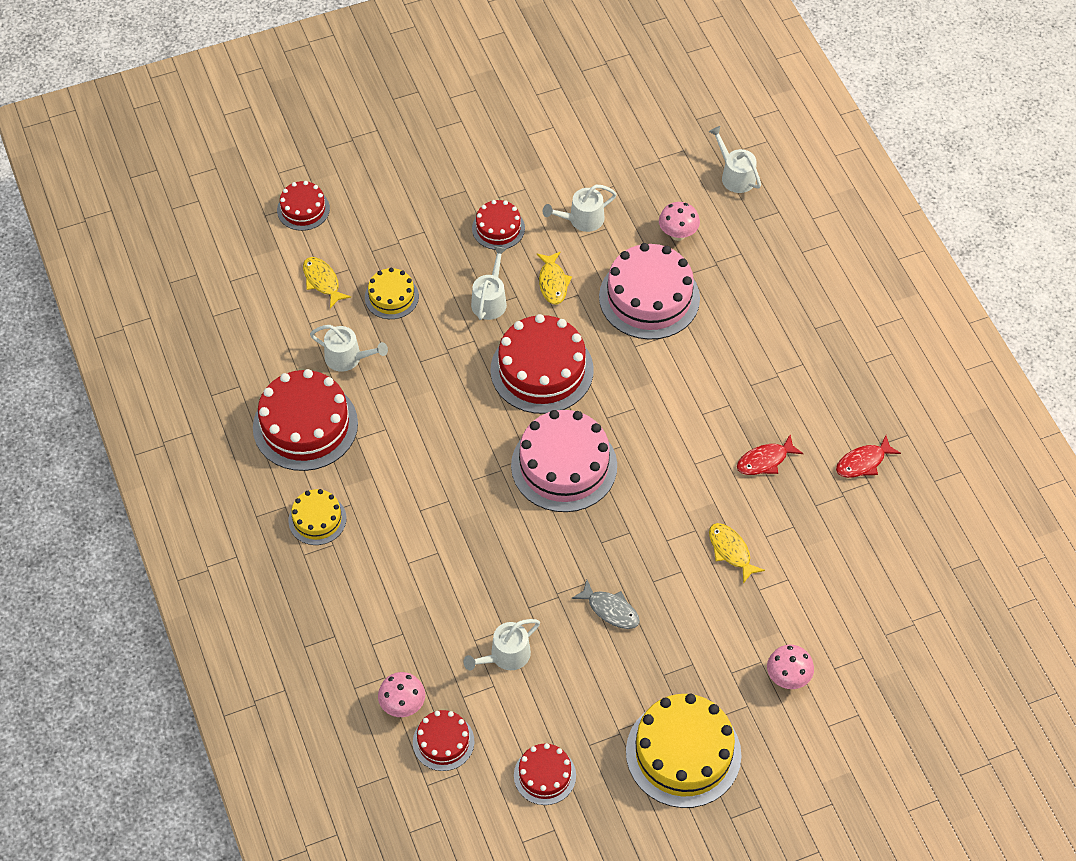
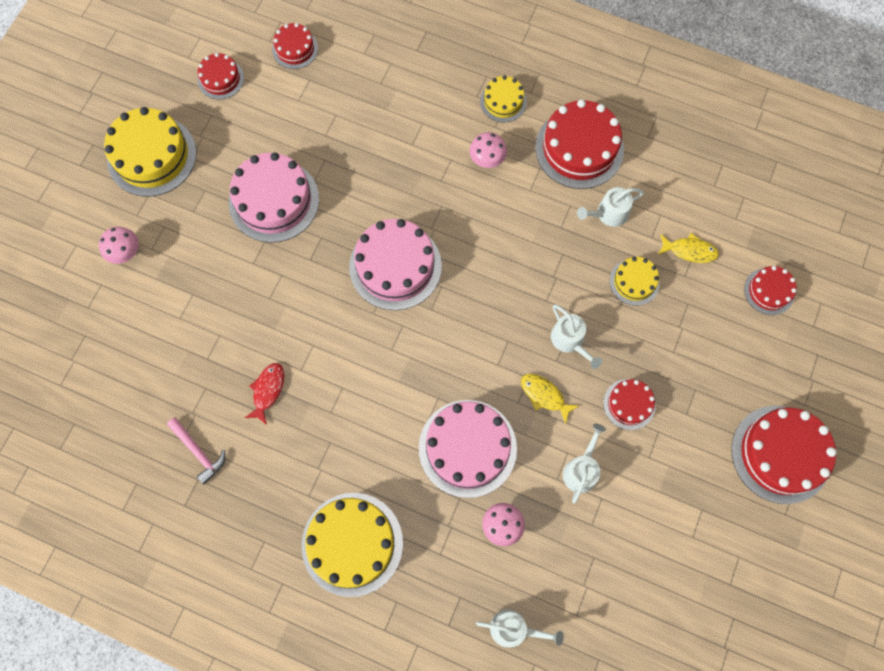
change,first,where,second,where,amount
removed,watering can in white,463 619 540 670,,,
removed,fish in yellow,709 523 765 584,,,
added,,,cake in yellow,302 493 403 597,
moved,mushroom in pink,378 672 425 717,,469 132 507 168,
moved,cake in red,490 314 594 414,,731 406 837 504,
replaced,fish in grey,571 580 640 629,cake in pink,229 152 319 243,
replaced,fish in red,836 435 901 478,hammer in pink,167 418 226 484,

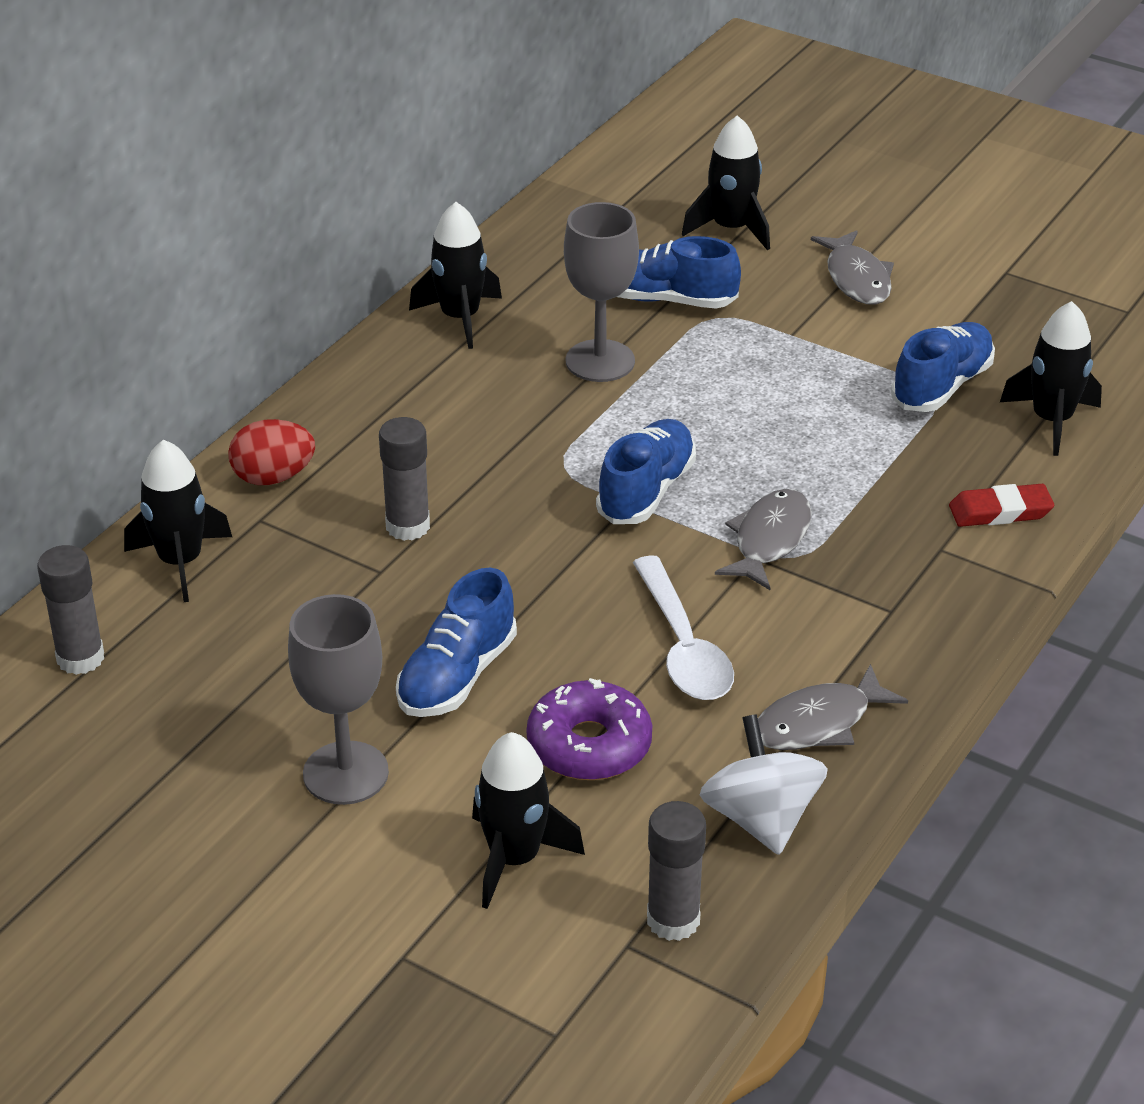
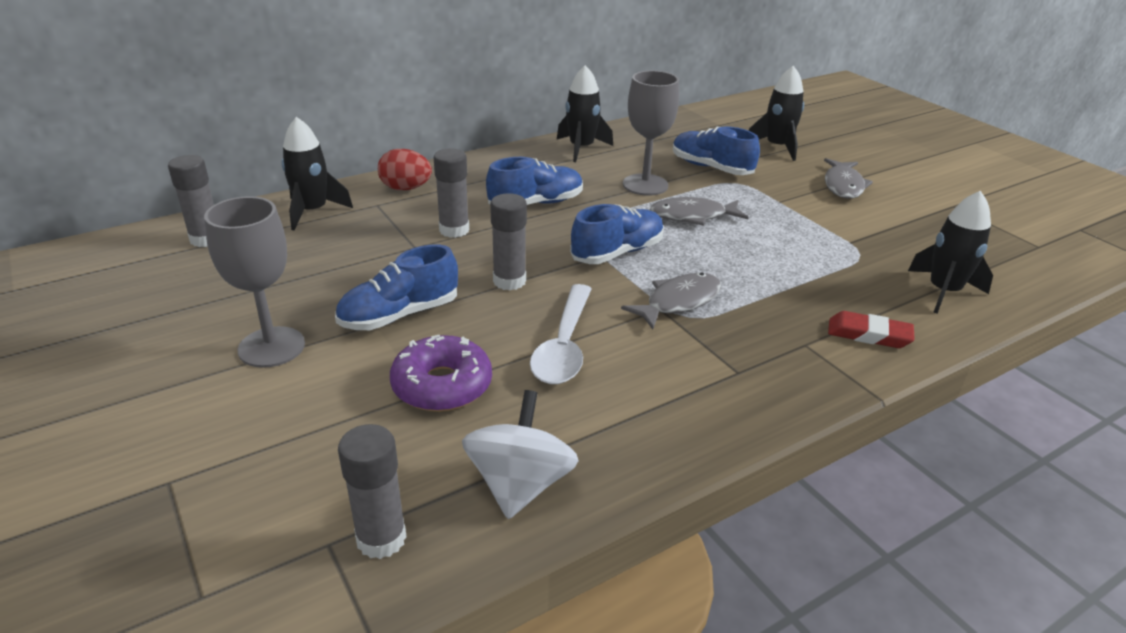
change,first,where,second,where,amount
removed,rocket in black,472 732 585 909,,,
added,,,glue stick in grey,490 193 527 290,
moved,fish in grey,758 664 908 750,,650 197 749 226,
moved,shoe in blue,891 322 995 412,,486 157 583 205,

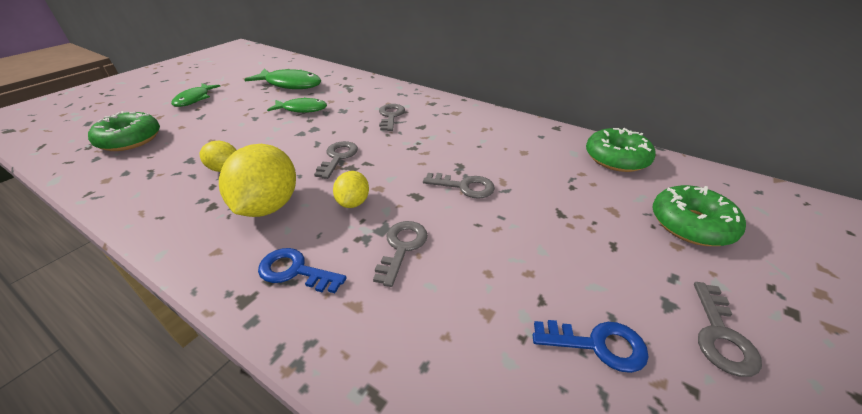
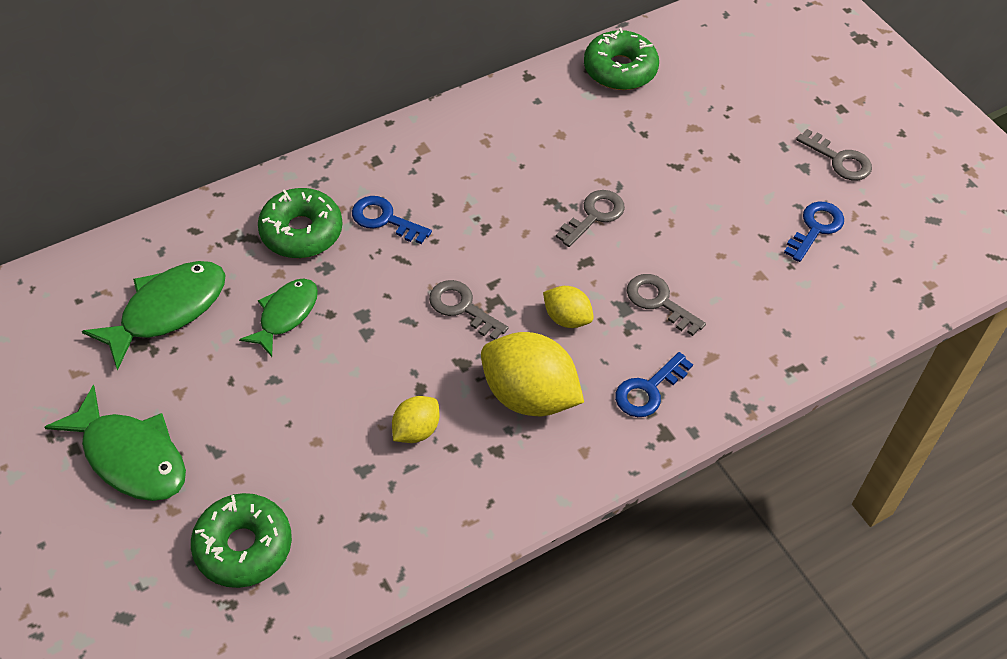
change,first,where,second,where,amount
moved,donut in green,653 185 746 246,,258 188 343 258,
recoloured,key in grey,379 104 405 131,key in blue,352 196 432 244,
resized,fish in green,171 83 221 107,,44 385 186 501,x1.54

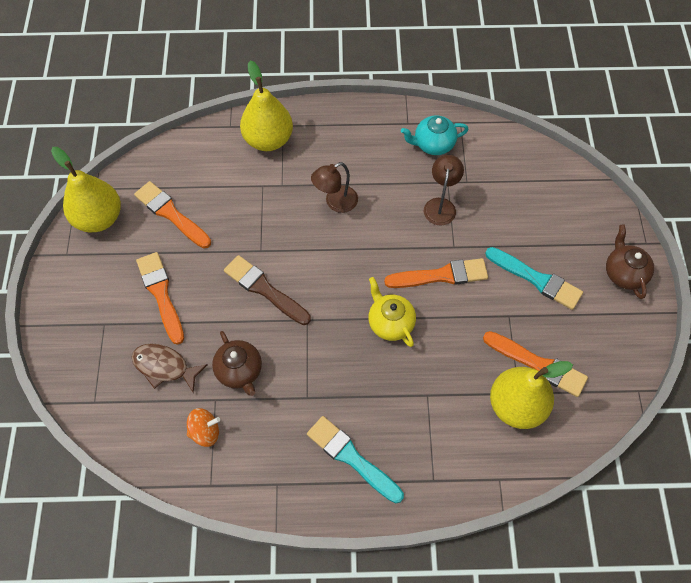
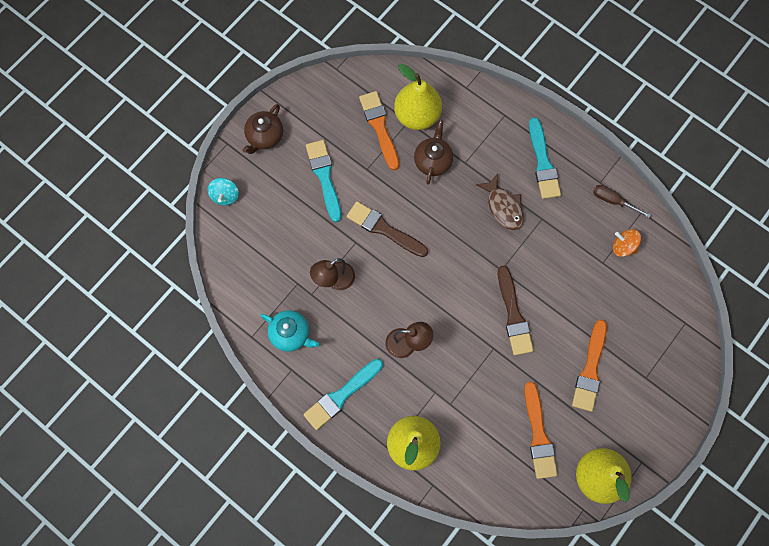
change,first,where,second,where,amount
removed,teapot in yellow,368 277 416 347,,,
added,,,spinning top in turquoise,207 178 239 206,
added,,,brush in turquoise,303 359 383 430,
added,,,screwdriver in brown,593 185 651 218,
moved,fish in brown,132 344 208 393,,476 174 523 230,
moved,teapot in brown,212 331 262 396,,414 120 453 184,
recoloured,brush in orange,384 258 488 288,brush in brown,347 201 428 257,

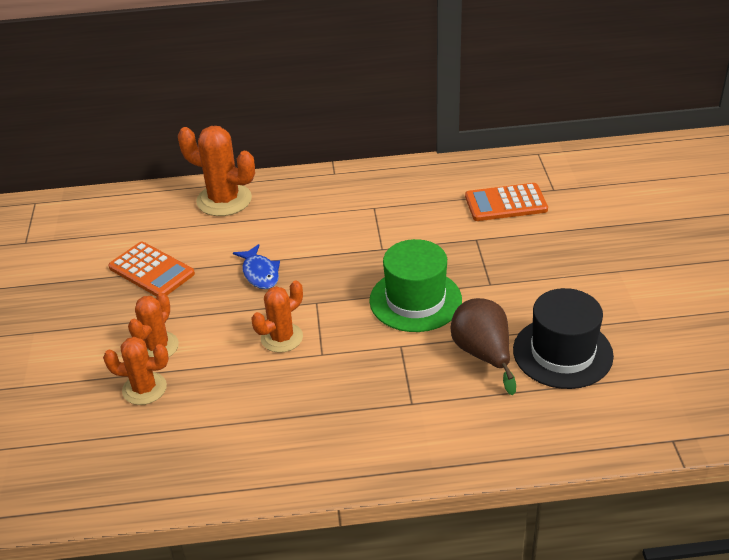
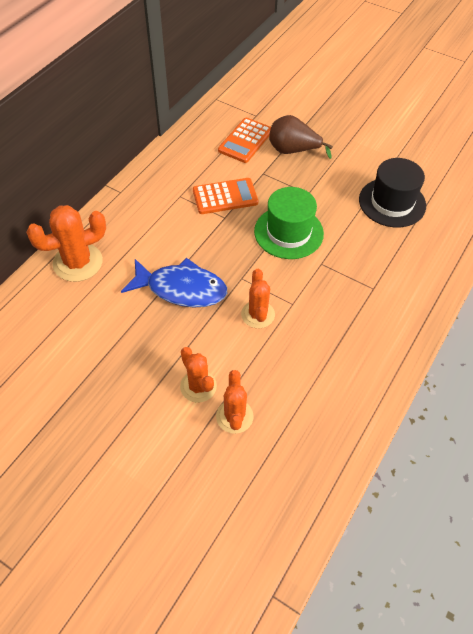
change,first,where,second,where,amount
moved,calculator in orange,108 242 195 297,,193 178 258 214,
moved,pear in brown,450 298 516 395,,269 115 333 159,
turned,cactus in orange,103 337 169 405,,216 370 254 434,45 degrees counterclockwise
resized,fish in blue,233 244 280 289,,121 258 227 308,x1.76

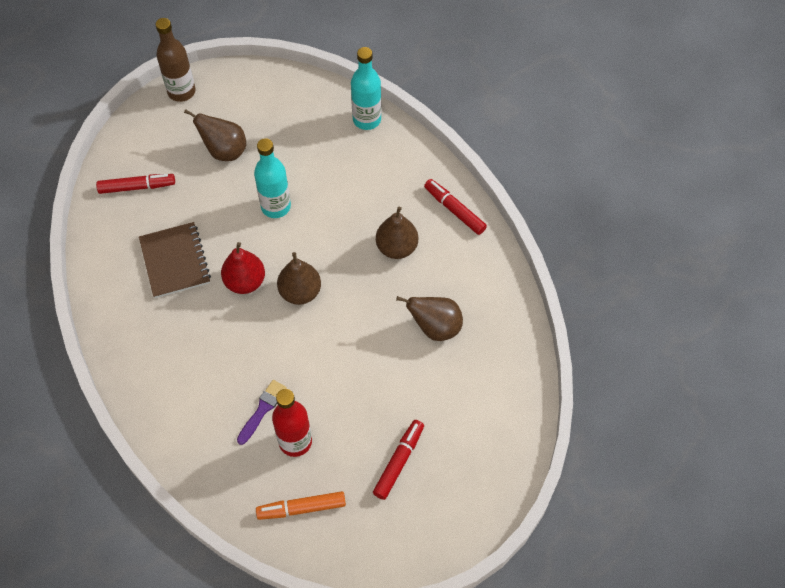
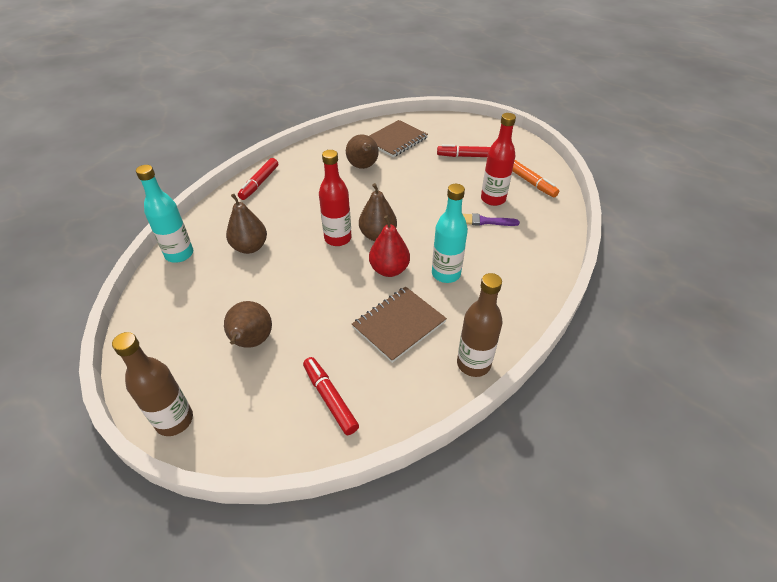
change,first,where,second,where,amount
added,,,bottle in red,319 150 352 246,
added,,,notebook in brown,369 120 428 157,
added,,,bottle in brown,457 273 503 377,
moved,bottle in turquoise,254 138 291 218,,432 184 468 283,
moved,pear in brown,376 206 418 259,,226 194 267 254,

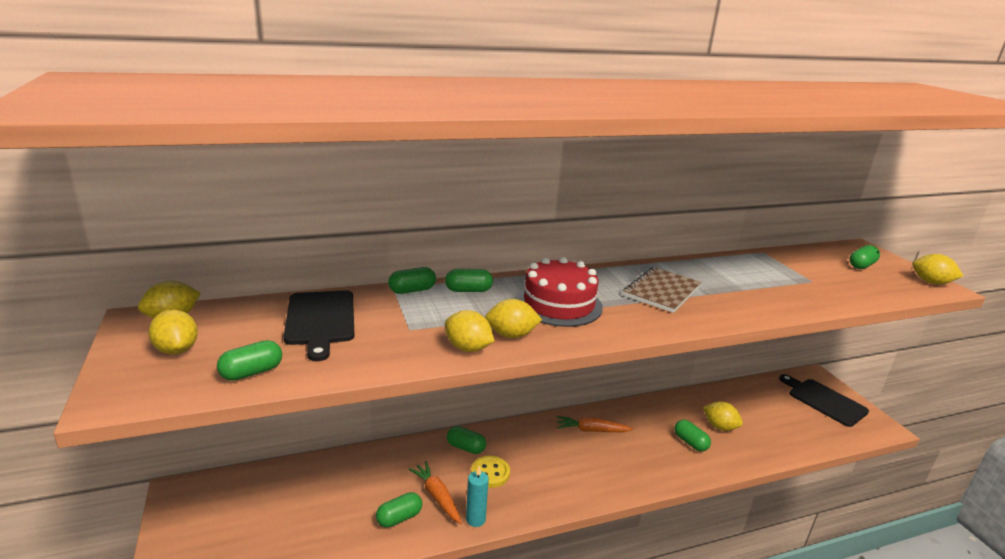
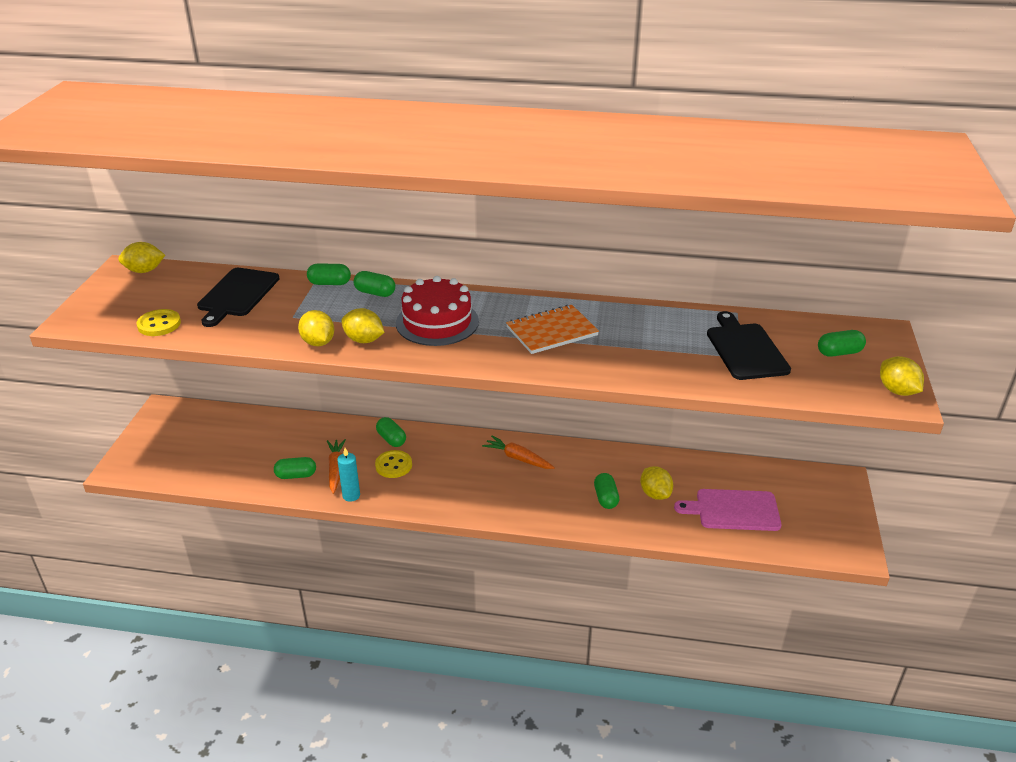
change,first,where,second,where,amount
removed,lemon in yellow,148 309 198 355,,,
added,,,cutting board in pink,674 489 781 531,
moved,cutting board in black,779 374 869 427,,707 311 791 380,
replaced,capsule in green,217 340 282 381,button in yellow,137 309 181 336,
recoloured,notebook in brown,623 267 701 313,notebook in orange,506 305 599 354,

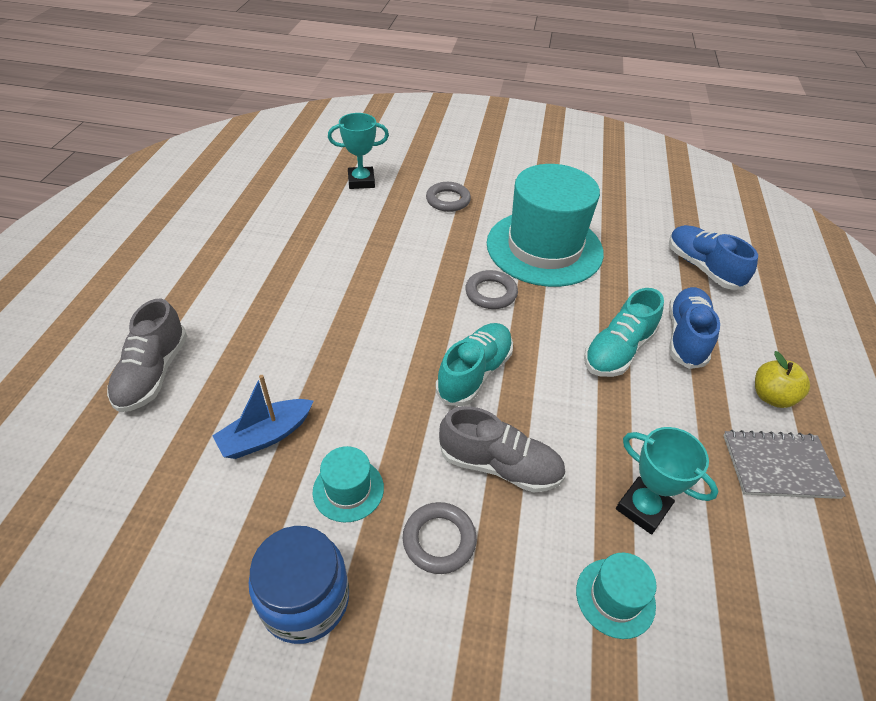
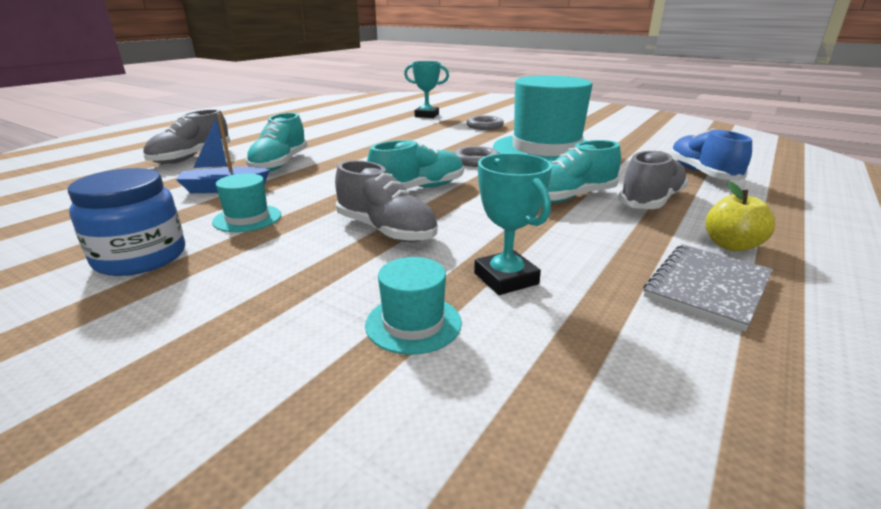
change,first,where,second,where,amount
removed,ring in grey,403 502 477 574,,,
added,,,shoe in turquoise,246 113 307 171,
recoloured,shoe in blue,669 287 720 369,shoe in grey,618 150 688 209,
turned,notebook in grey,723 430 846 499,,643 244 773 331,75 degrees counterclockwise

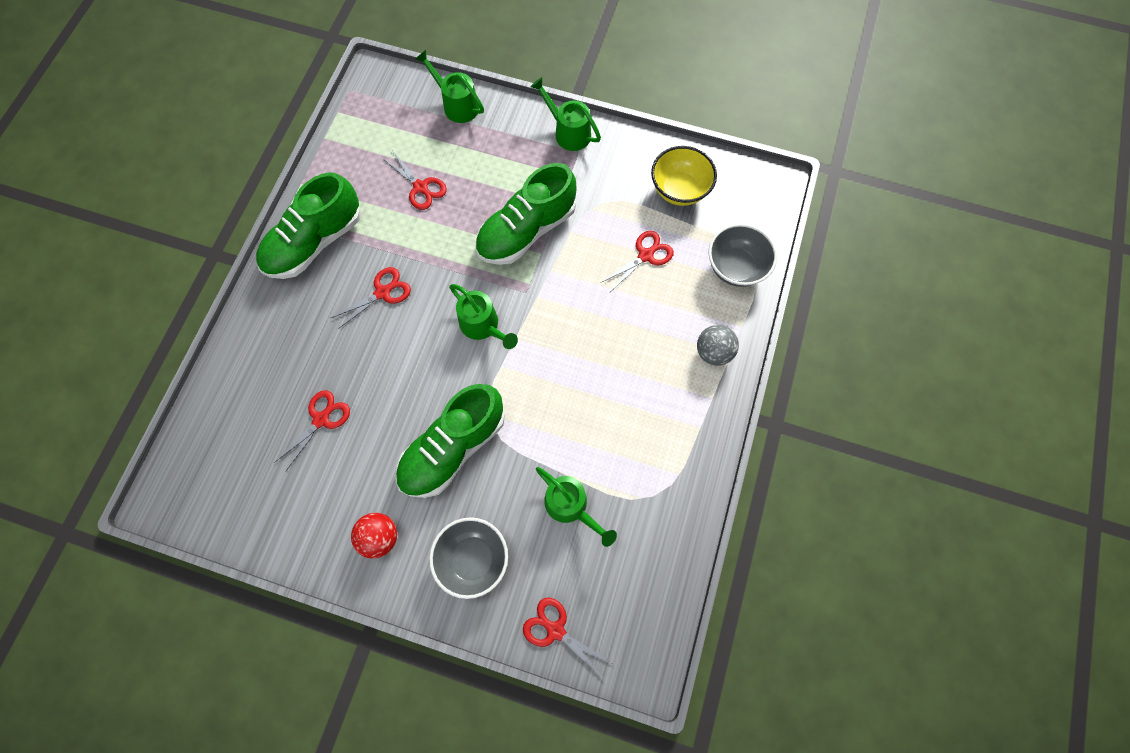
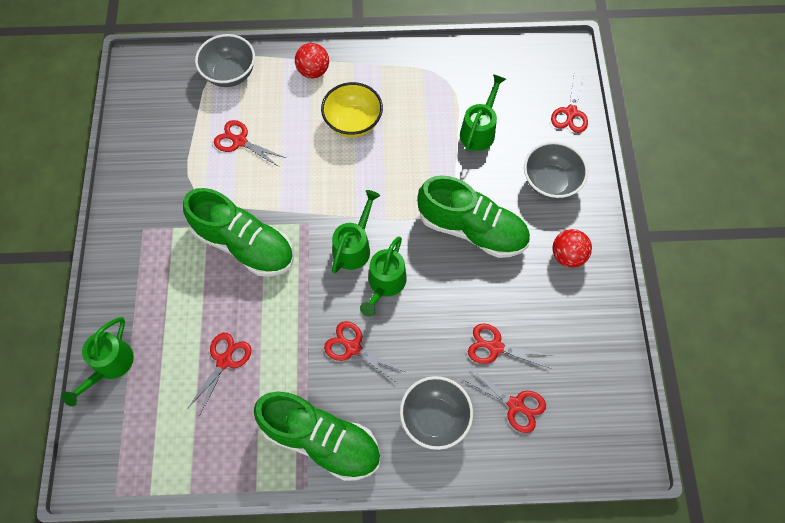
change,first,where,second,where,amount
added,,,bowl in grey,400 376 473 450,
added,,,scissors in red,462 367 546 433,
moved,watering can in green,530 77 601 151,,360 237 407 317,
moved,bowl in yellow,651 146 717 206,,321 82 383 138,
recoloured,ball in grey,697 325 739 366,ball in red,295 43 329 78,

